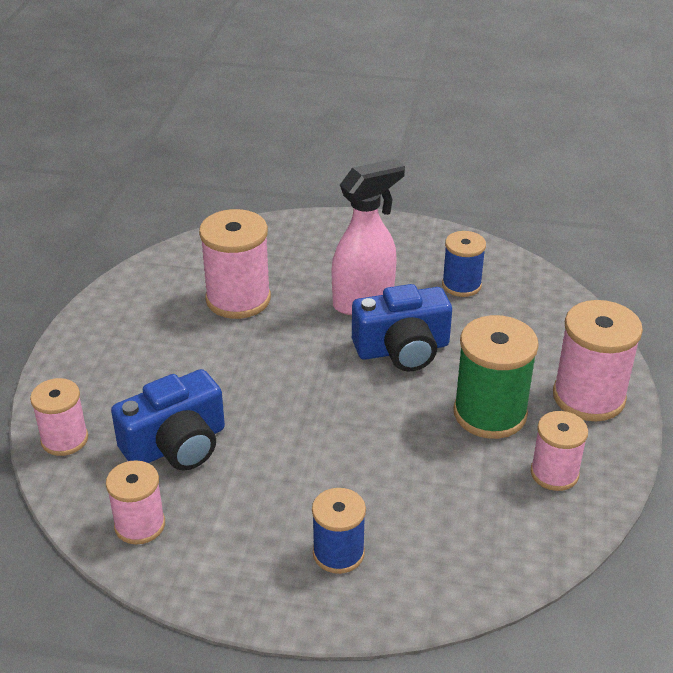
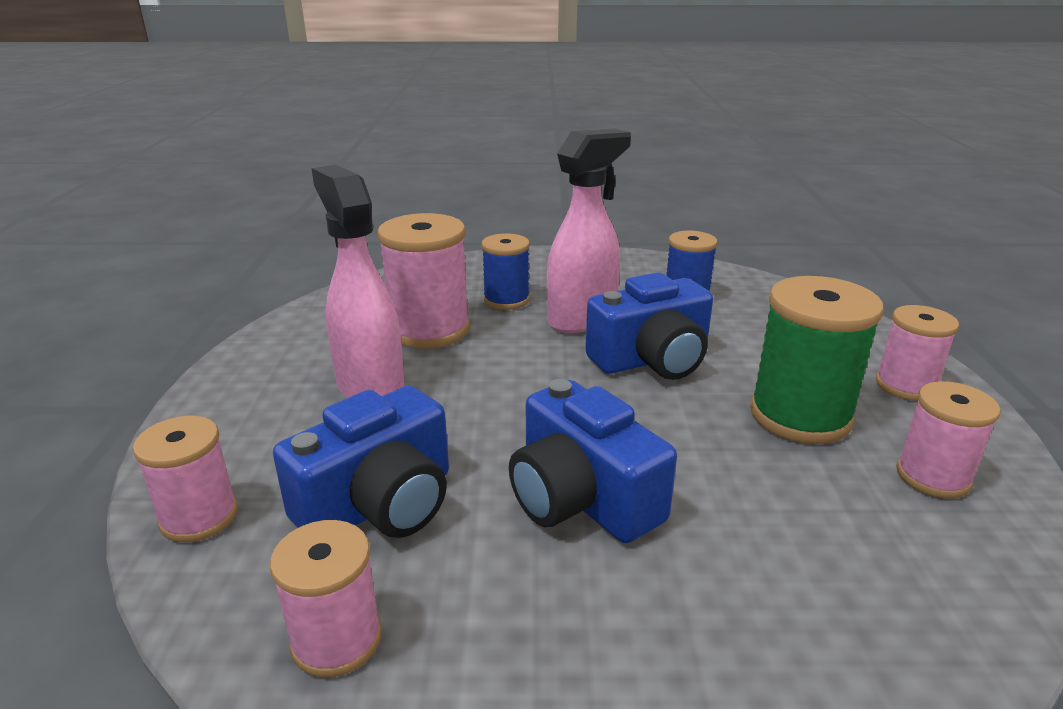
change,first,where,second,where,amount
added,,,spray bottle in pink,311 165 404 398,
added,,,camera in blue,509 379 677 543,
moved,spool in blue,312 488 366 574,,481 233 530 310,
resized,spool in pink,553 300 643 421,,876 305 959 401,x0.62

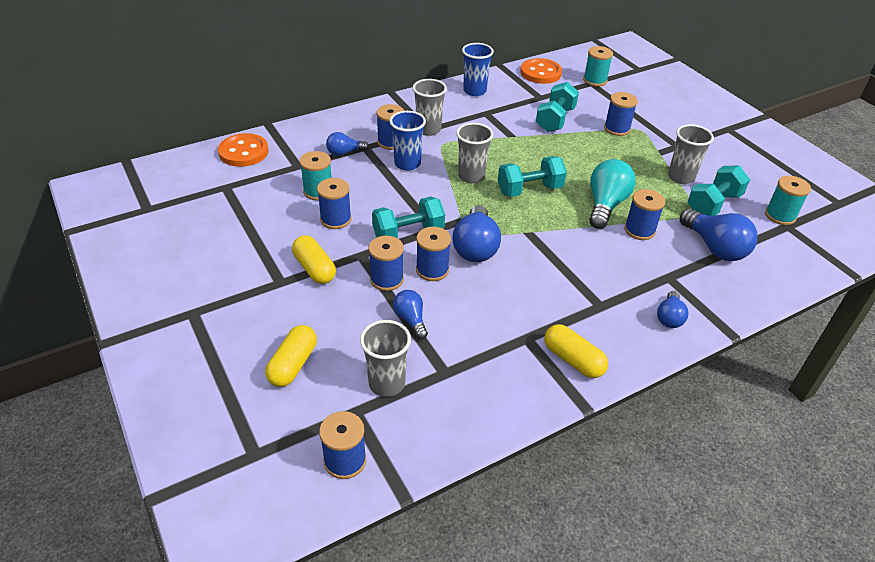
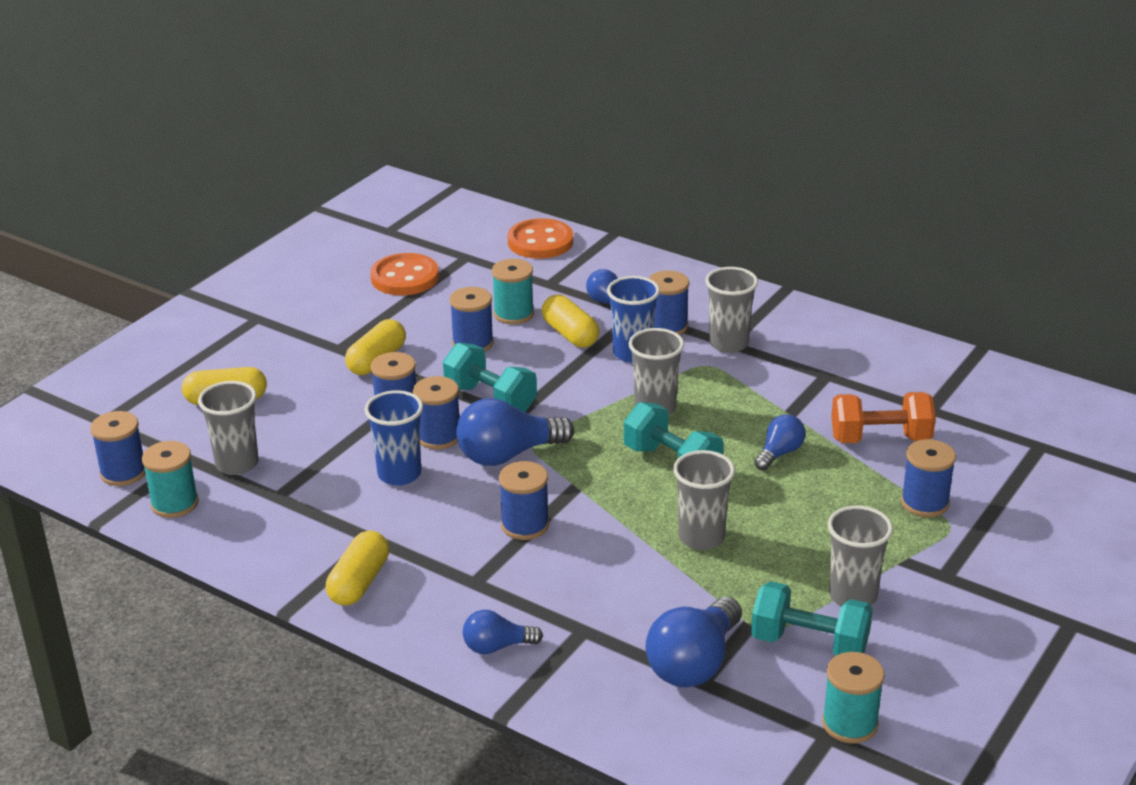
change,first,where,second,where,amount
added,,,capsule in yellow,542 295 600 348,
moved,light bulb in blue,393 290 428 339,,754 414 805 470,
moved,cup in blue,462 43 494 96,,365 390 423 486,
moved,button in orange,520 58 562 84,,370 253 439 295,
moved,spool in turquoise,583 46 613 87,,142 441 199 518,
moved,spool in blue,624 189 665 240,,499 461 549 540,
replaced,light bulb in turquoise,589 159 636 229,cup in grey,673 450 735 550,
recoloured,dumbbell in turquoise,536 82 579 132,dumbbell in orange,831 392 936 443,

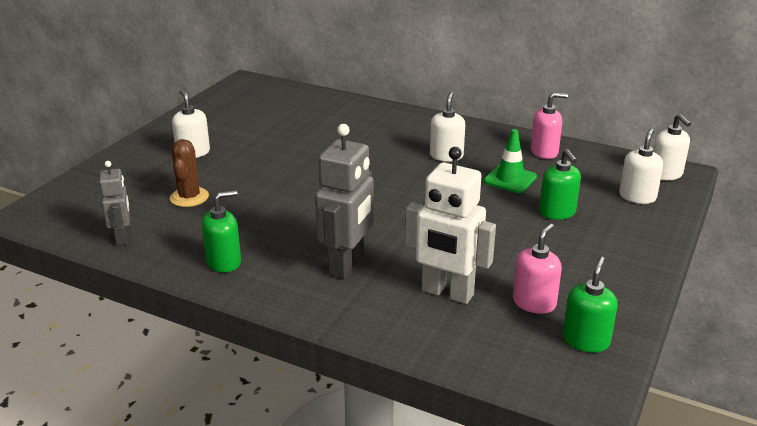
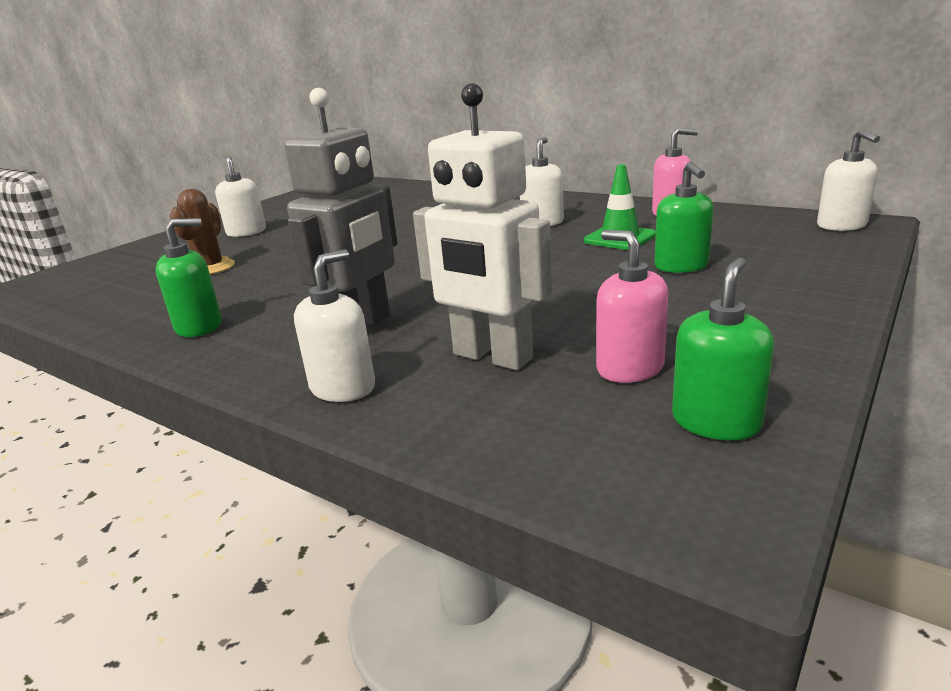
change,first,where,second,where,amount
removed,robot in grey,99 161 130 246,,,
moved,soap dispenser in white,619 128 663 204,,294 250 375 402,
turned,soap dispenser in pink,513 224 562 314,,596 230 668 383,75 degrees counterclockwise

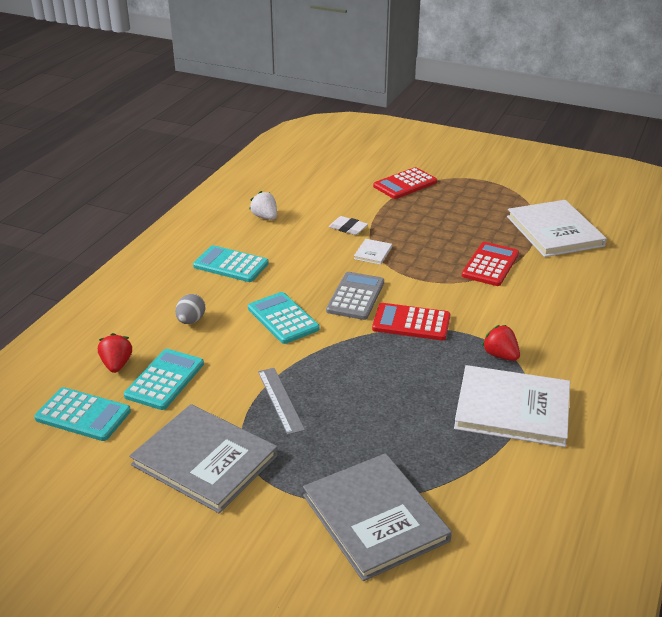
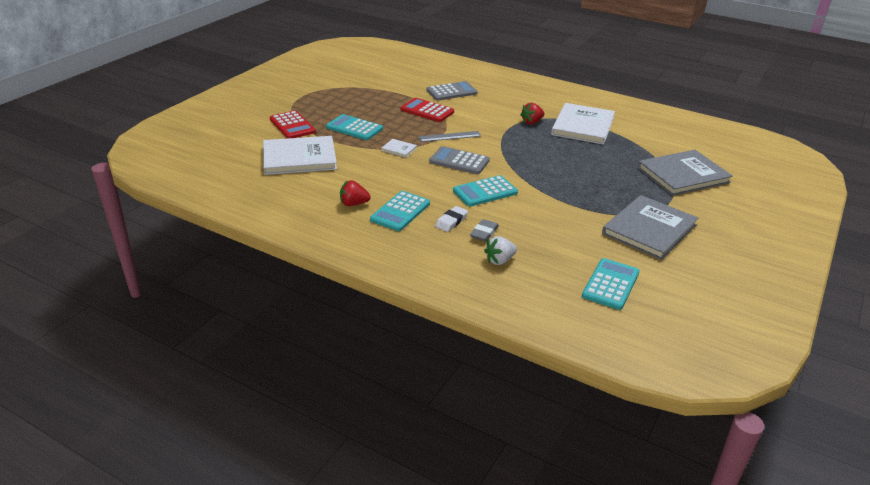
change,first,where,second,where,amount
removed,calculator in red,372 303 450 340,,,
added,,,calculator in grey,426 81 478 101,
moved,strawberry in red,98 333 132 373,,340 180 371 206,
moved,calculator in turquoise,124 349 204 410,,326 114 383 140,
moved,strawberry in white,249 191 277 220,,484 236 517 265,
moved,ruler in grey,258 368 305 435,,418 131 481 142,
moved,eraser in white,329 216 368 235,,435 206 468 232,
moved,book in white,507 200 607 257,,263 136 337 175,
replaced,egg in grey,175 294 205 324,eraser in grey,470 219 499 242,

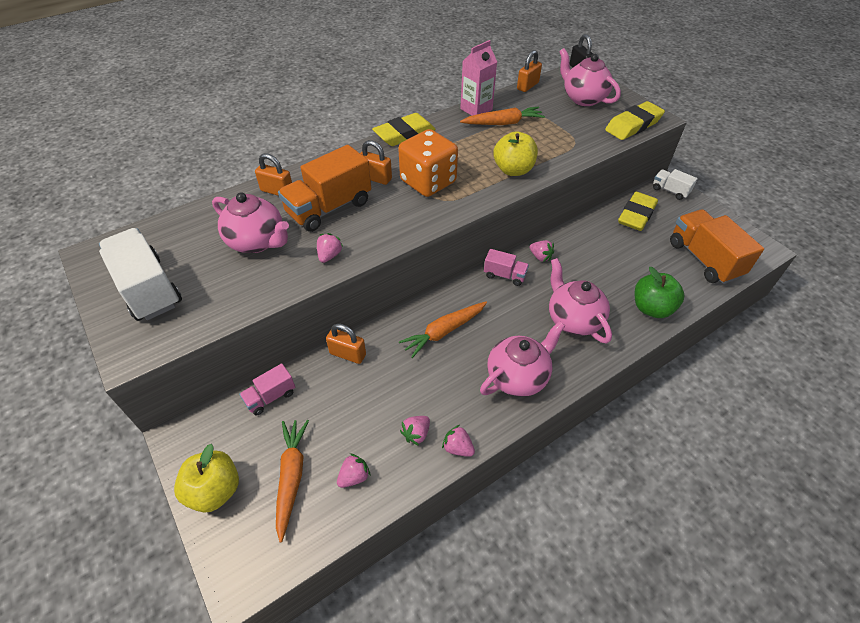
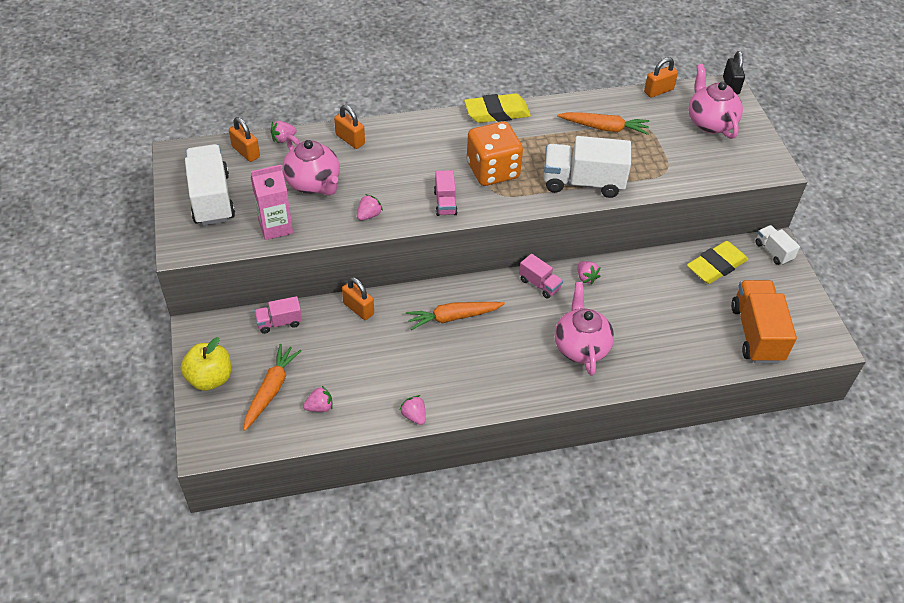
change,first,where,second,where,amount
removed,truck in orange,278 145 371 232,,,
removed,teapot in pink,480 321 565 397,,,
removed,eraser in yellow,605 101 665 140,,,
removed,apple in green,635 267 684 318,,,
added,,,truck in pink,434 170 458 216,
moved,padlock in orange,360 140 392 185,,229 117 260 162,
moved,strawberry in pink,400 416 430 446,,271 121 297 143,
moved,carton in pink,460 40 497 116,,251 165 293 240,
replaced,apple in yellow,493 131 538 176,truck in white,544 136 631 198,

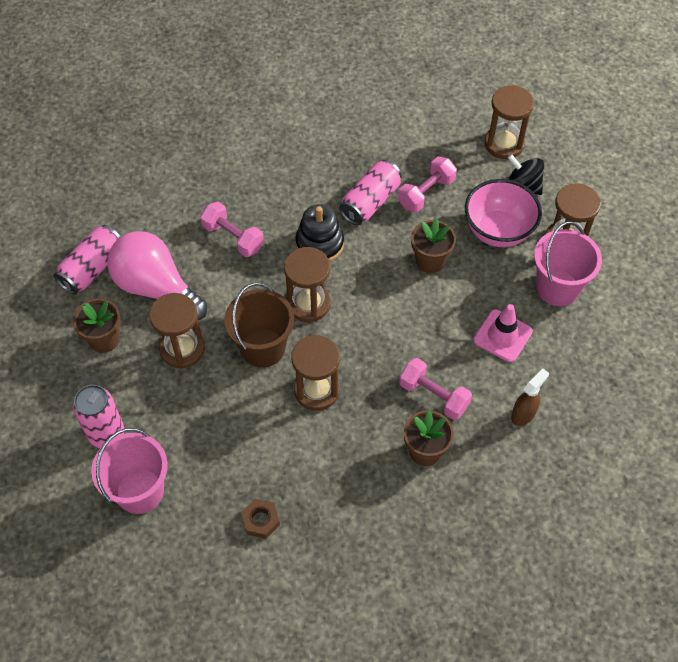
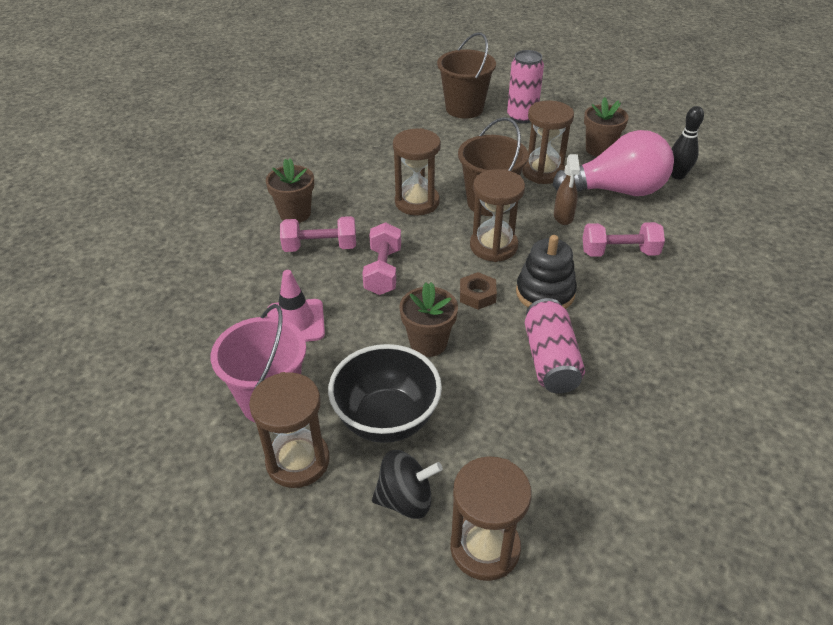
change,first,where,second,where,amount
moved,nut in brown,241 499 280 539,,460 272 497 310,
moved,dumbbell in pink,398 157 457 212,,362 222 401 295,
moved,spray bottle in brown,511 369 549 426,,554 154 580 225,
replaced,can in pink,54 225 121 295,bowling pin in black,671 106 704 180,
recoloured,bucket in pink,91 428 168 514,bucket in brown,437 32 496 119,
recoloured,bowl in pink,465 179 542 247,bowl in black,328 344 442 443,

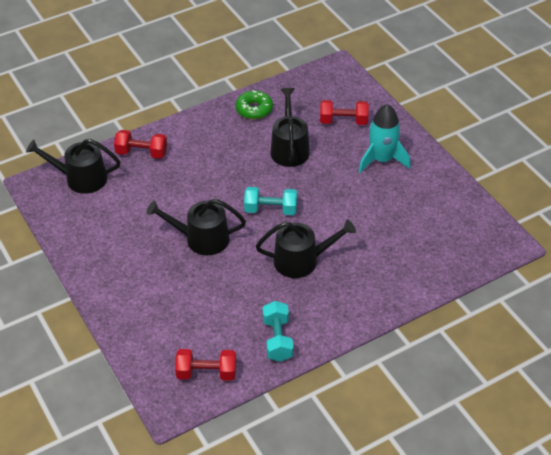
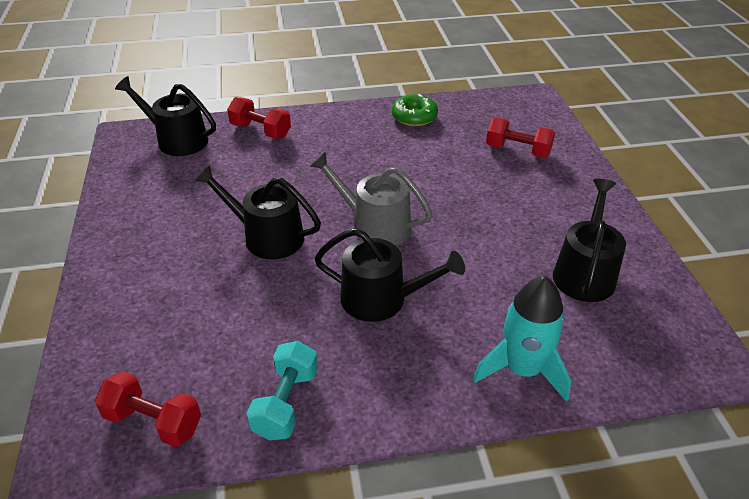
change,first,where,second,where,amount
moved,watering can in black,270 88 310 167,,553 179 626 302,
moved,rocket in turquoise,359 104 410 173,,473 276 571 402,
replaced,dumbbell in turquoise,244 187 297 215,watering can in grey,310 152 432 245,

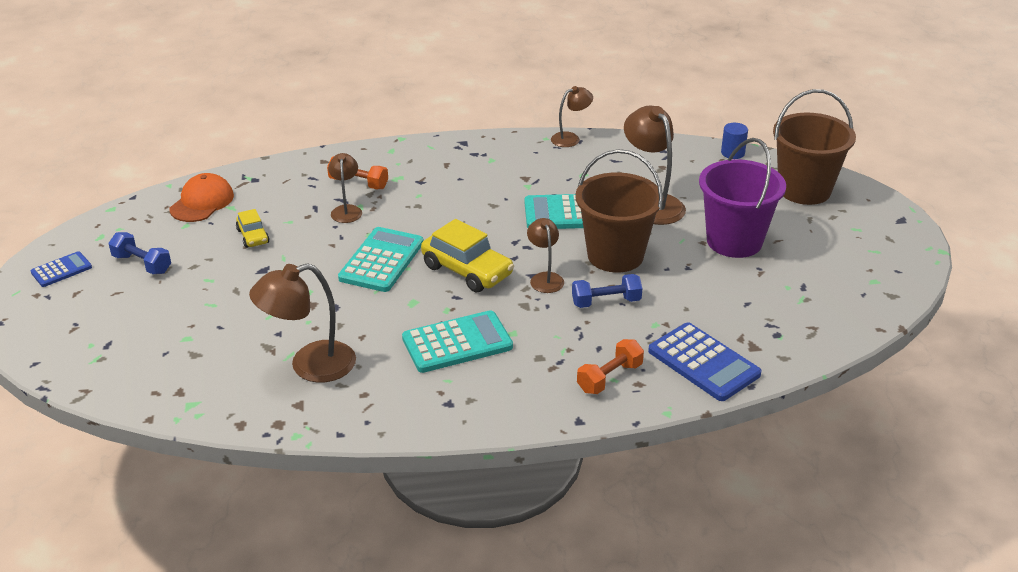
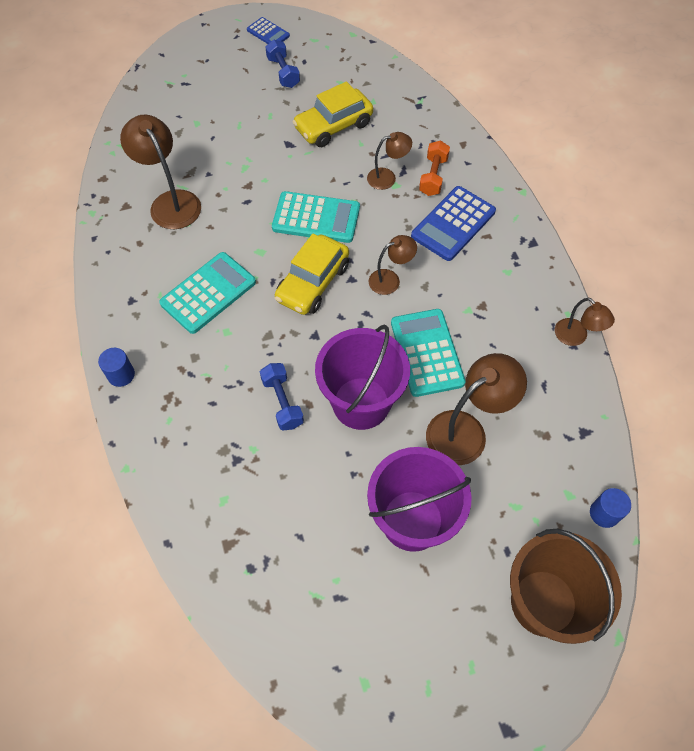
change,first,where,second,where,amount
removed,cap in orange,170 173 234 222,,,
removed,dumbbell in orange,577 339 644 394,,,
added,,,cylinder in blue,98 348 135 387,
moved,lamp in brown,527 218 564 293,,369 235 417 295,
moved,calculator in blue,648 323 762 401,,411 186 496 261,
recoloured,bucket in brown,575 149 663 272,bucket in purple,315 325 410 430,
turned,dumbbell in blue,108 232 171 274,,266 40 300 88,45 degrees counterclockwise
turned,calculator in turquoise,402 310 513 373,,159 252 256 334,105 degrees counterclockwise
resized,car in yellow,236 209 270 248,,293 81 373 147,x1.84

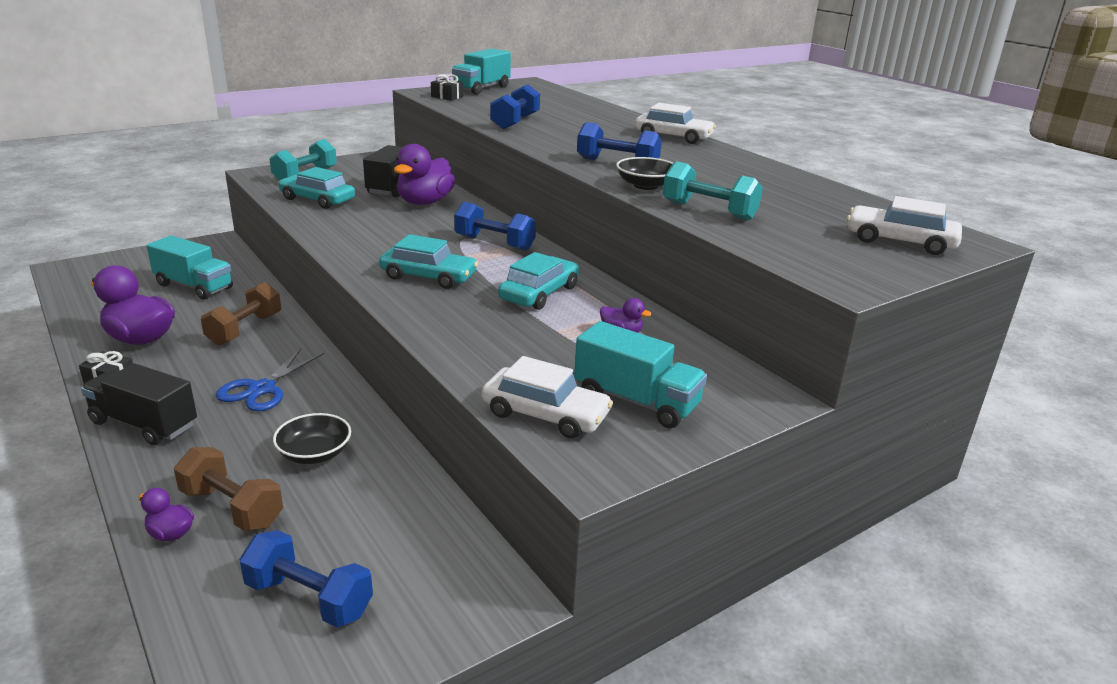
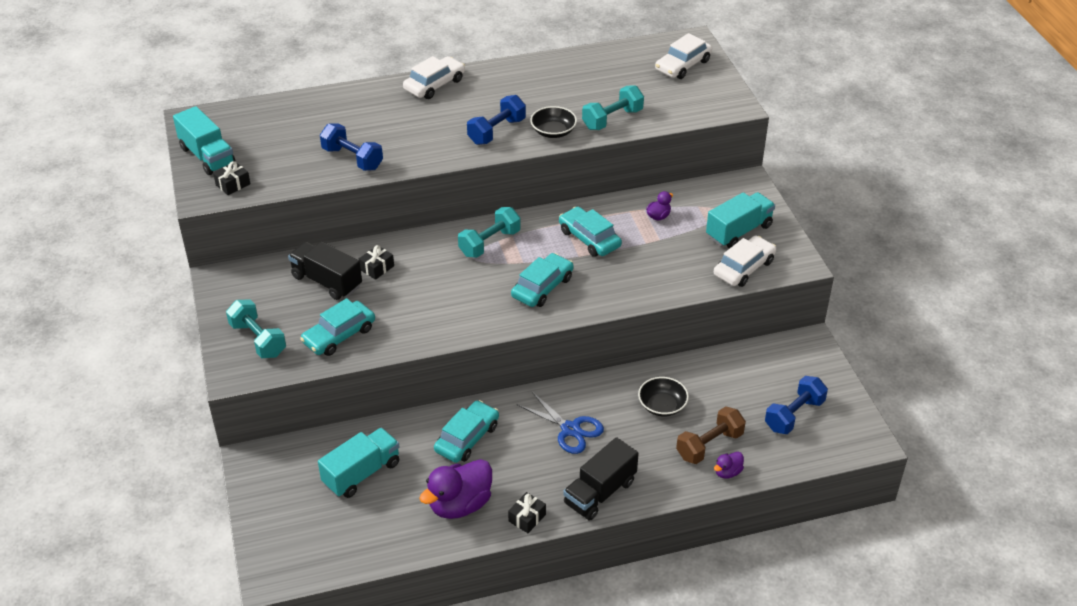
change,first,where,second,where,amount
replaced,dumbbell in brown,201 282 281 346,car in turquoise,434 400 499 463,
replaced,duck in purple,394 144 455 205,gift in black,359 245 394 280,
recoloured,dumbbell in blue,454 202 536 251,dumbbell in turquoise,458 207 521 258,

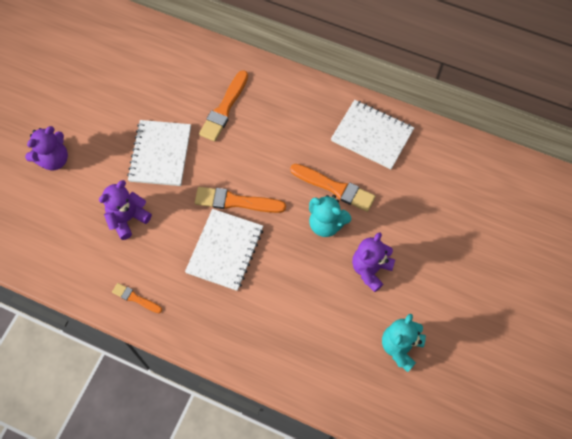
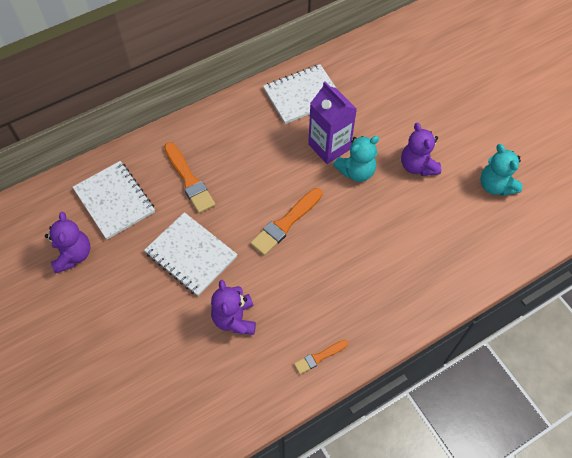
change,first,where,second,where,amount
moved,teddy bear in purple,25 126 68 170,,45 212 90 273,
moved,notebook in white,185 209 263 291,,73 161 155 240,
replaced,brush in orange,290 164 376 212,carton in purple,308 81 357 164,

